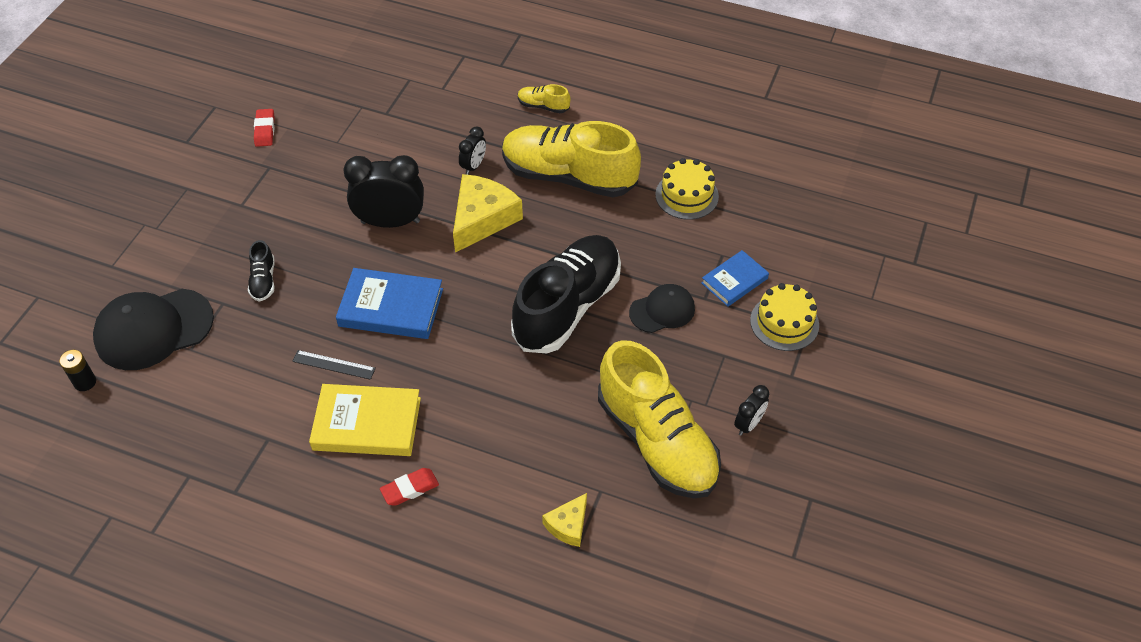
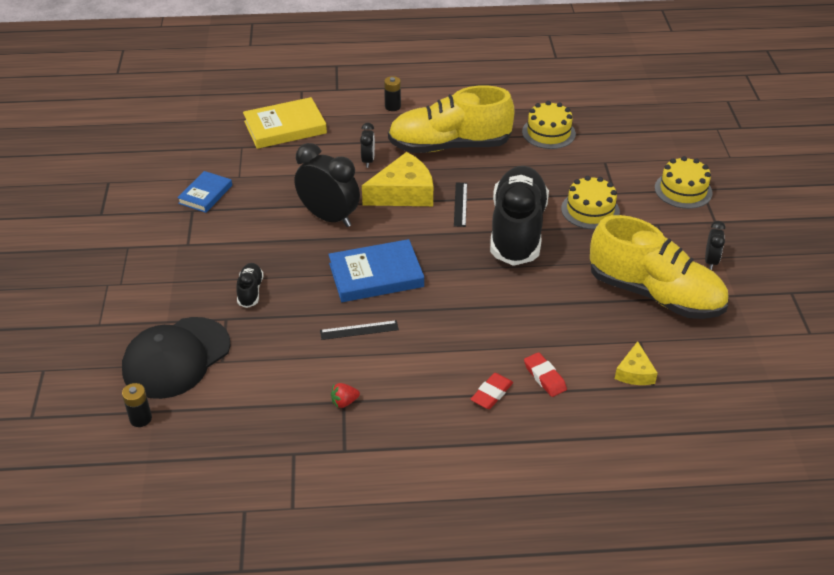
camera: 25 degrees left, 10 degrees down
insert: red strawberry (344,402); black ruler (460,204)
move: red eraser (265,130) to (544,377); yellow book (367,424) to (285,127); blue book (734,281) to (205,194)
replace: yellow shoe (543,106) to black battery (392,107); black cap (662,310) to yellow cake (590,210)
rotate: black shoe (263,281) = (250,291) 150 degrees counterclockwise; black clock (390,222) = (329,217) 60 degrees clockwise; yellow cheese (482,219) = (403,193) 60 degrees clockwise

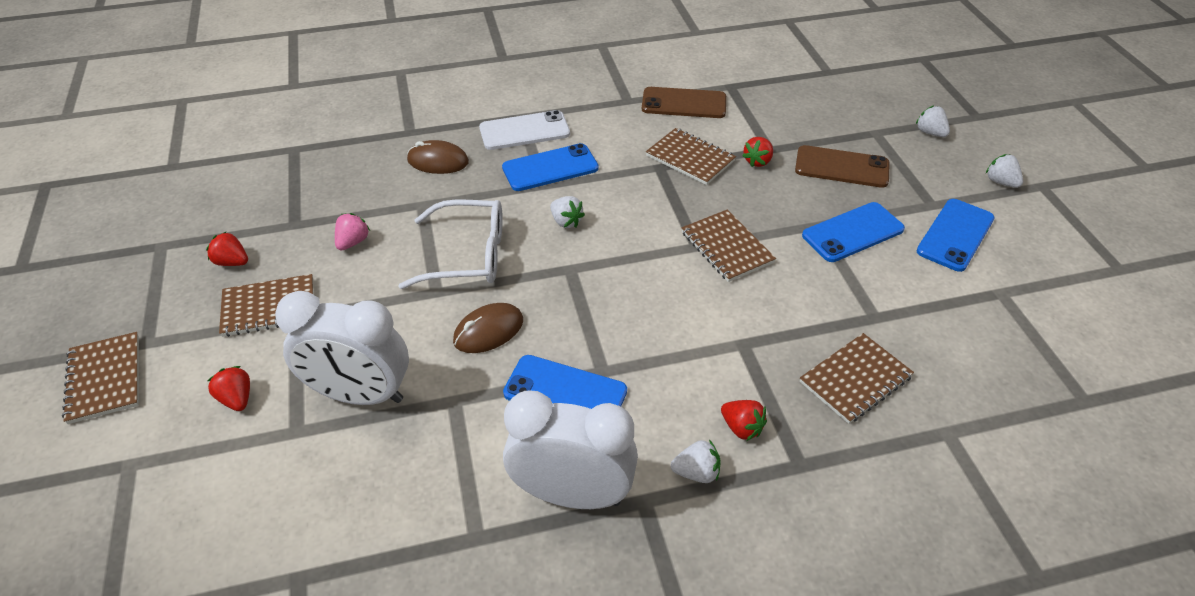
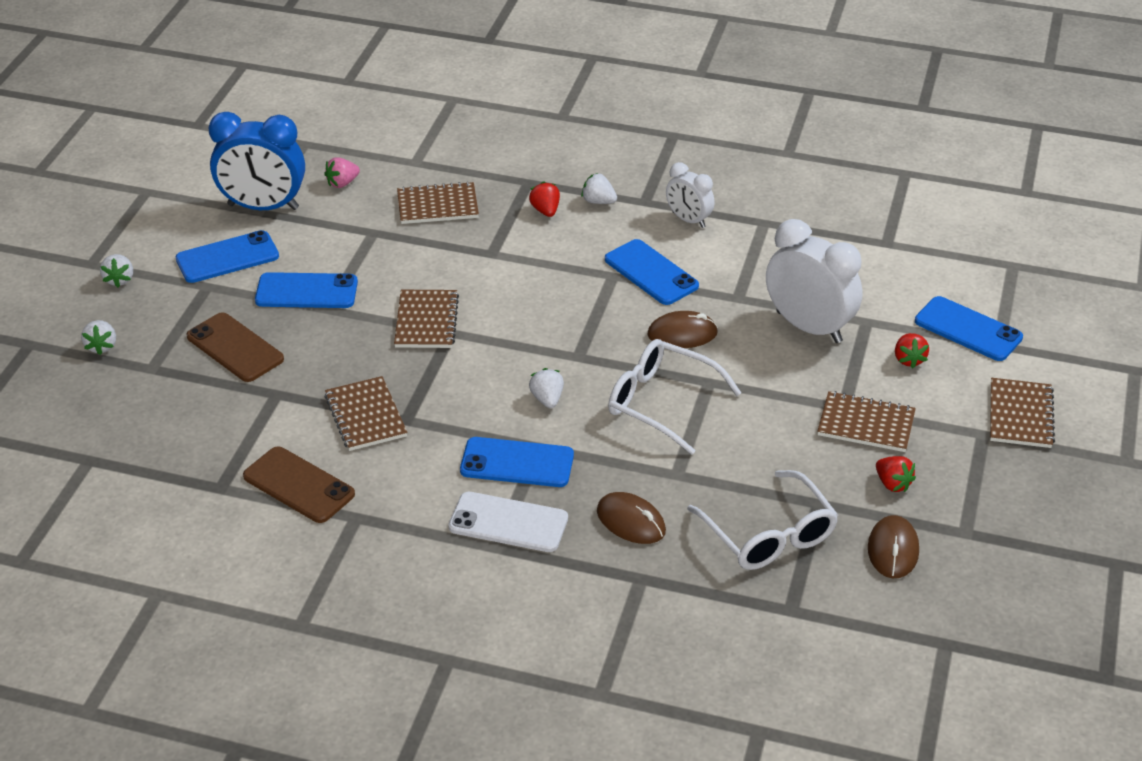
camera: 150 degrees left, 5 degrees down
delete: red strawberry (757,161)
insert: blue clock (263,207); white glasses (769,535); brown mouse (893,550); blue phone (968,329)
move: pink strawberry (353,242) to (342,183)
resize: white clock (572,494) = (688,220) x0.56

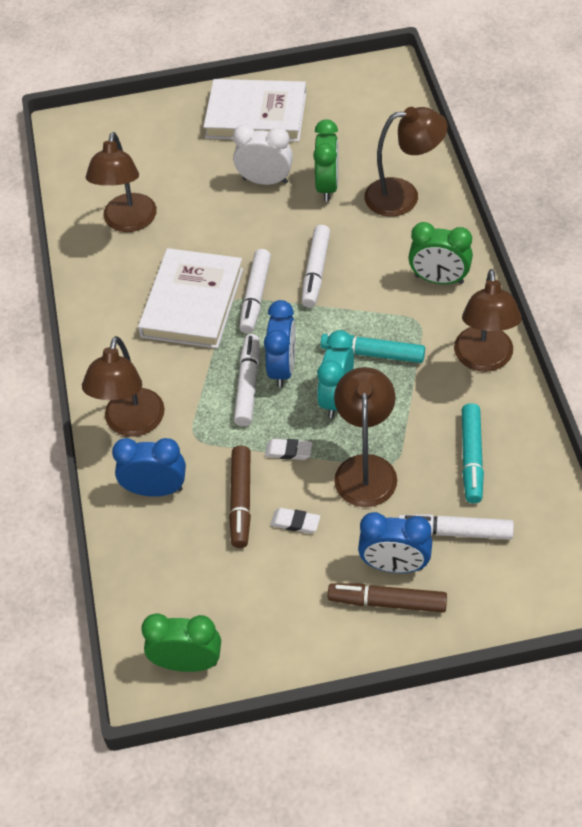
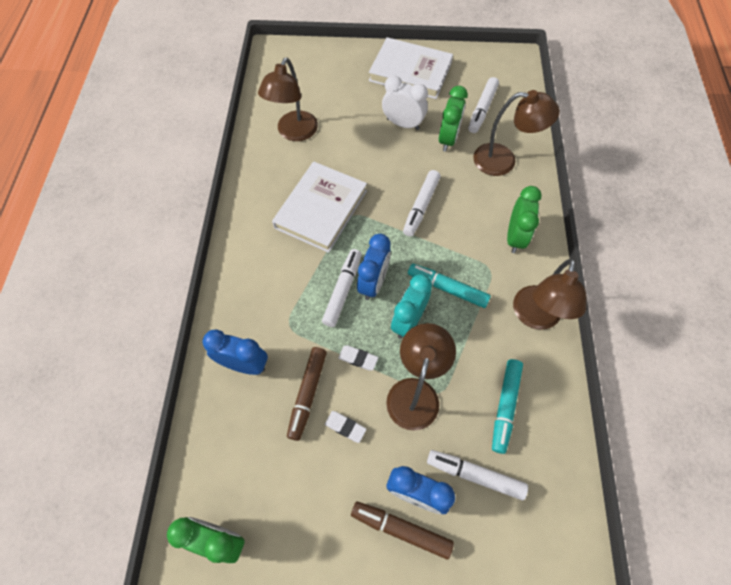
camera: 10 degrees right, 10 degrees up
delete: brown lamp (131,424)
move: white marker (255,296) to (482,109)
rotate: green clock (439,279) = (515,237) 105 degrees counterclockwise

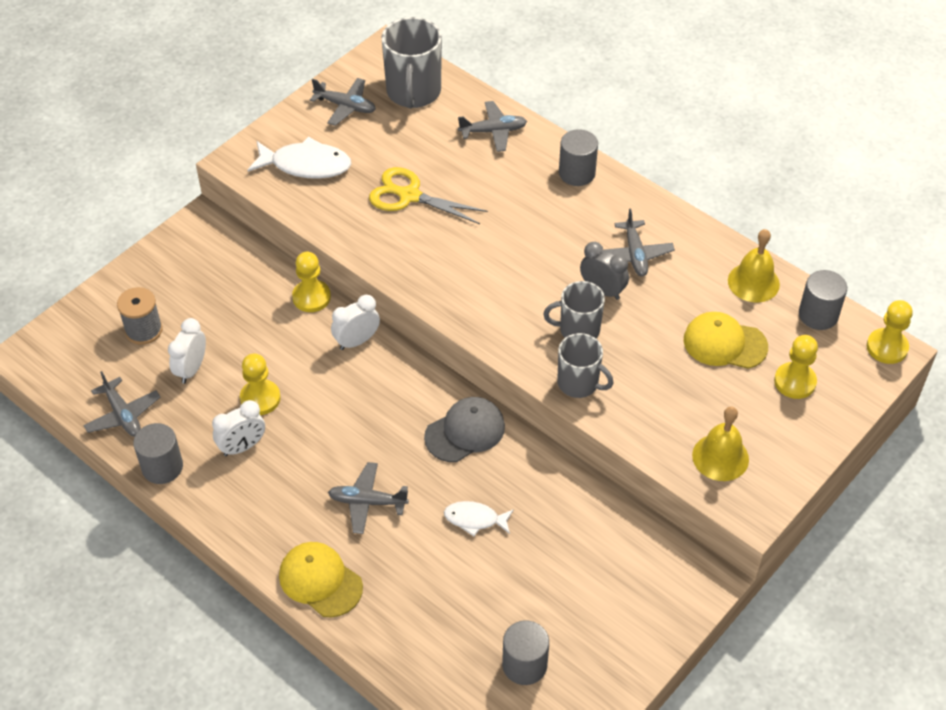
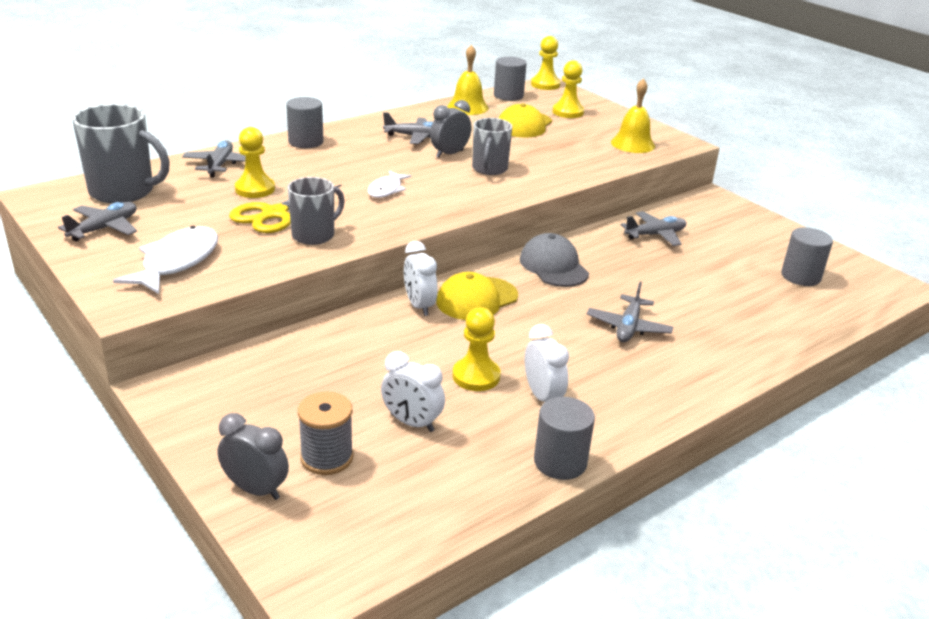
camera: 80 degrees left, 20 degrees down
insert: grey clock (256,489)
move: grey plane (123,415) to (655,235); yellow cap (320,581) to (476,299); yellow pawn (311,297) to (255,189); white fish (475,519) to (386,190); grey mug (579,383) to (314,235)

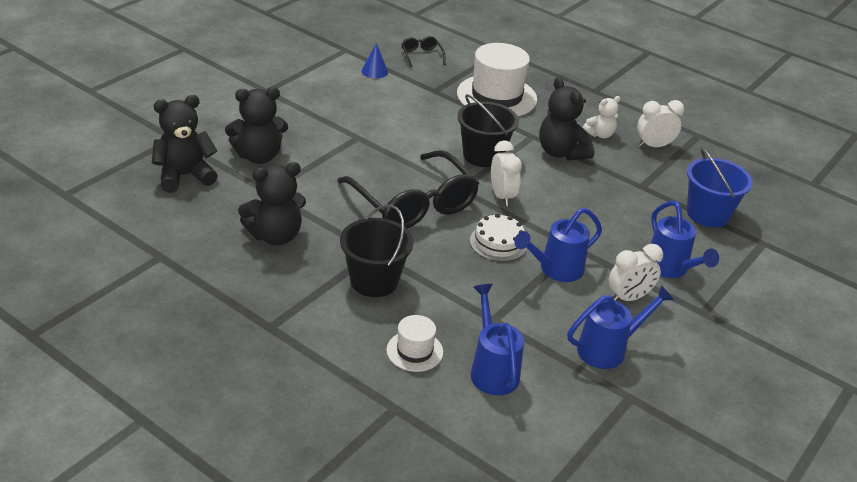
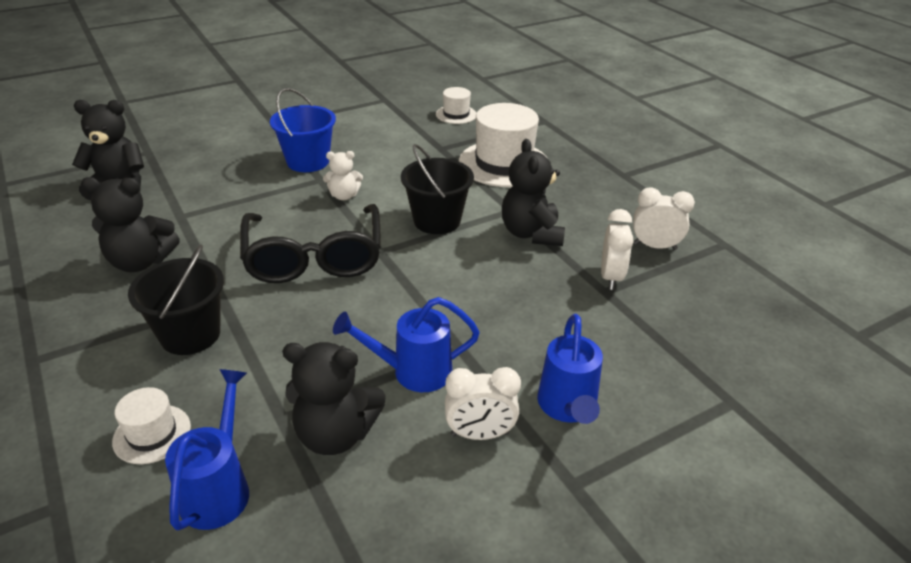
camera: 25 degrees right, 0 degrees up
delete: blue cone (374,71); white cake (498,243); blue watering can (607,349)
move: black teddy bear (258,156) to (335,434); white clock (502,196) to (611,277); white teddy bear (600,134) to (344,196); blue bucket (707,214) to (308,161)
replace: black glasses (421,55) to white hat (456,114)

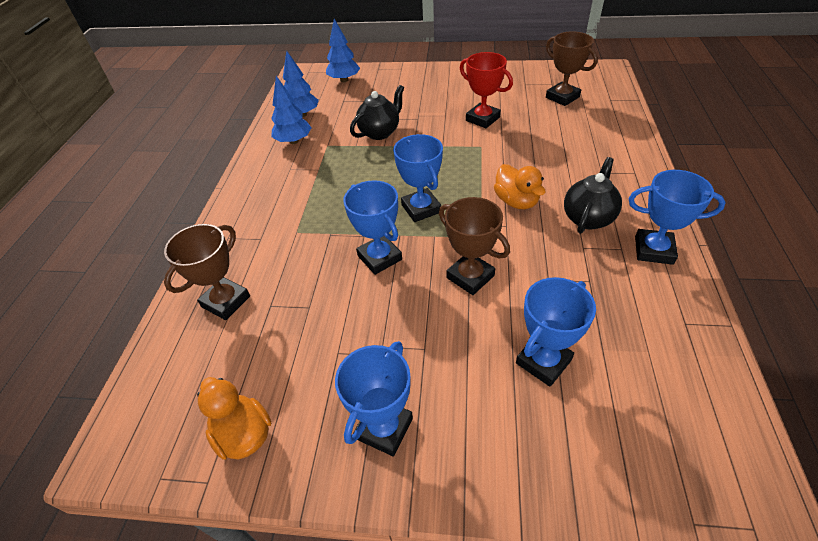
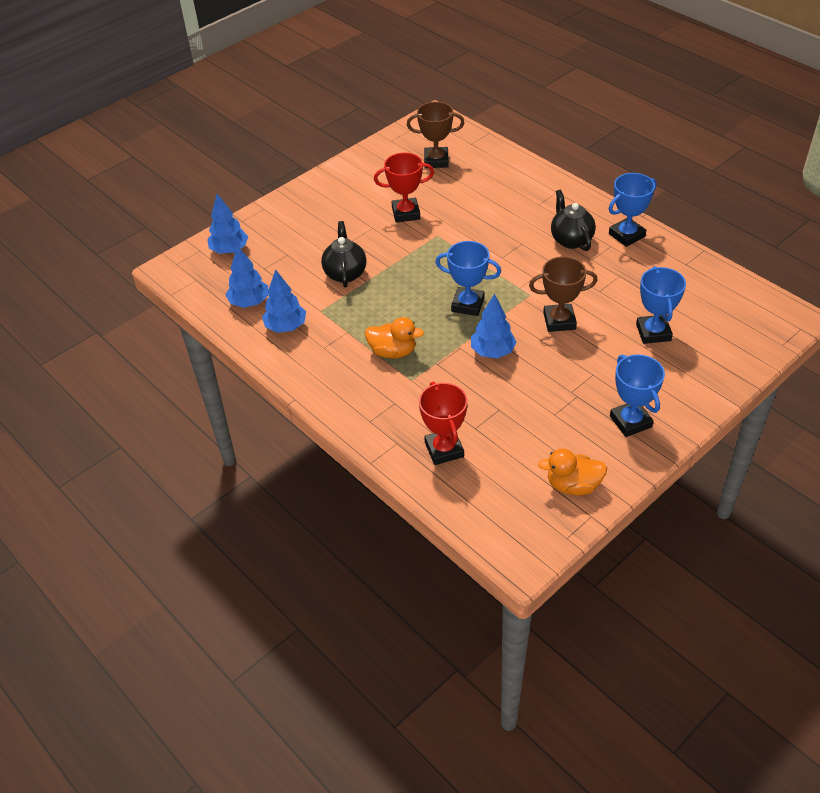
camera: 50 degrees left, 0 degrees up
move: orange duck (516,201) to (393,352)
replace: blue trophy (379,258) to blue tree (492,351)
recolor: brown trophy (226,301) to red trophy (444,449)

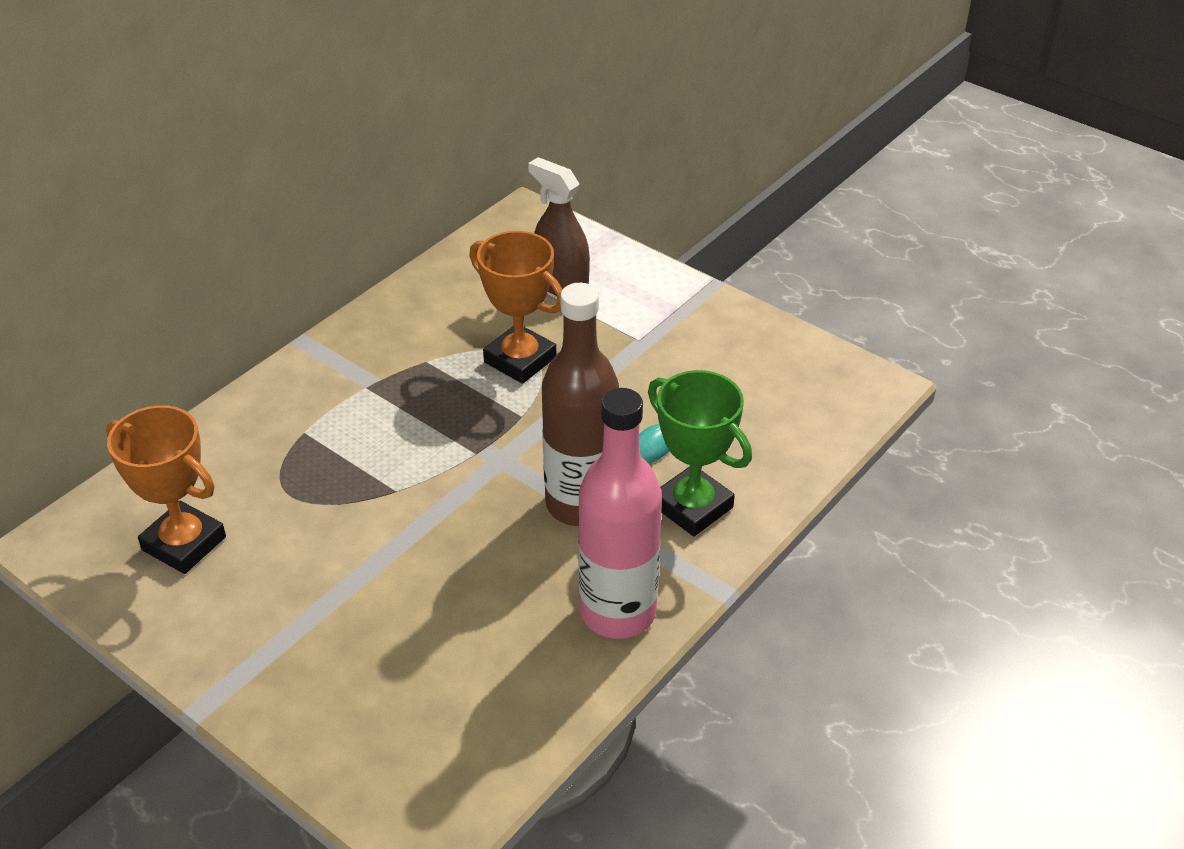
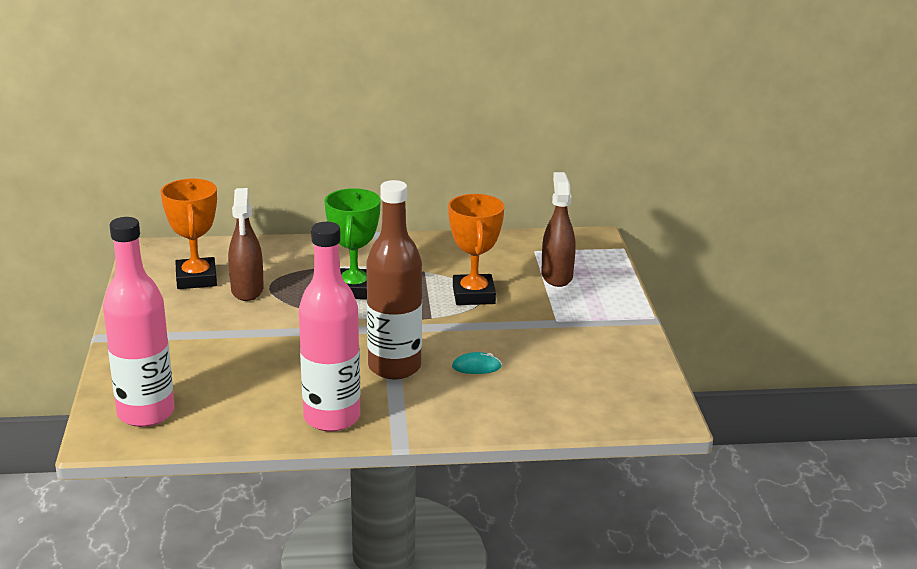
camera: 45 degrees right, 15 degrees down
insert: pink bottle (146,413); brown spray bottle (247,290)
move: green trophy (692,507) to (354,289)

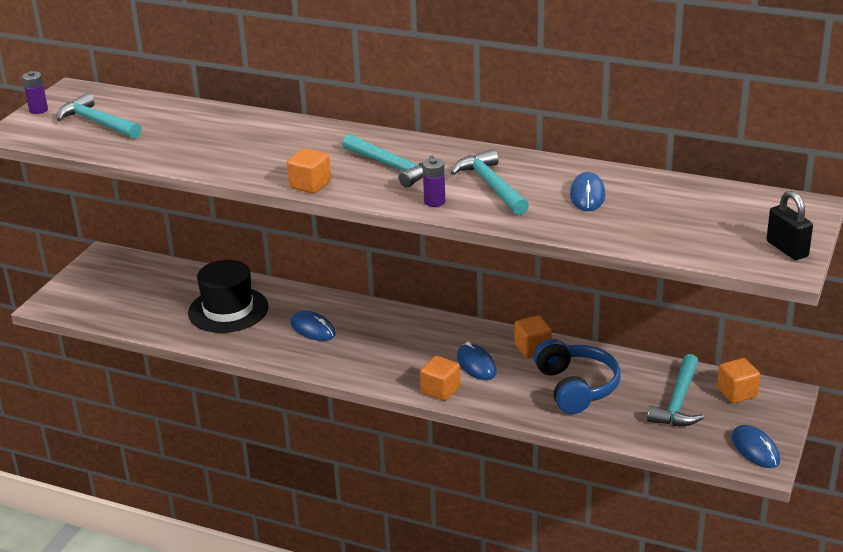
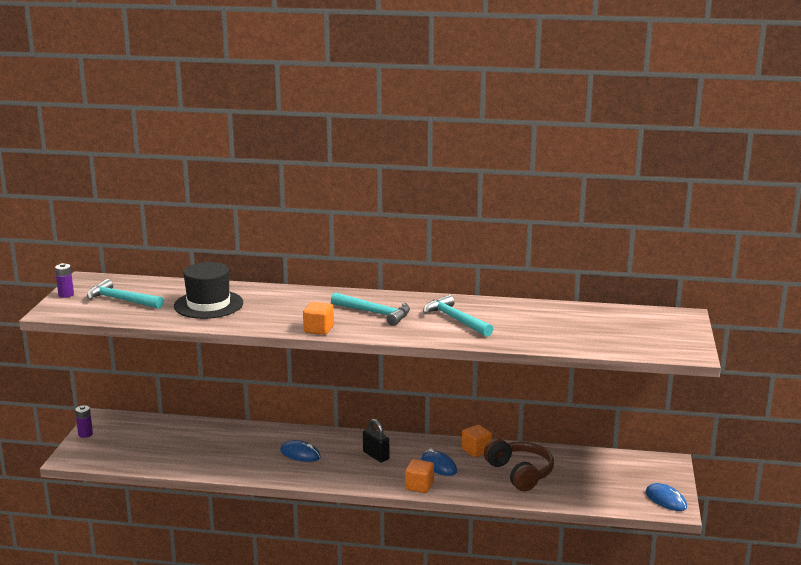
camera: 15 degrees left, 10 degrees down
delete: blue mouse (587,195); turquoise hammer (678,401); orange cube (737,393)
move: black hat (228,310) to (208,304); purple battery (434,202) to (85,434); black padlock (787,249) to (376,456)
recolor: blue headphones (576,387) to brown headphones (520,473)

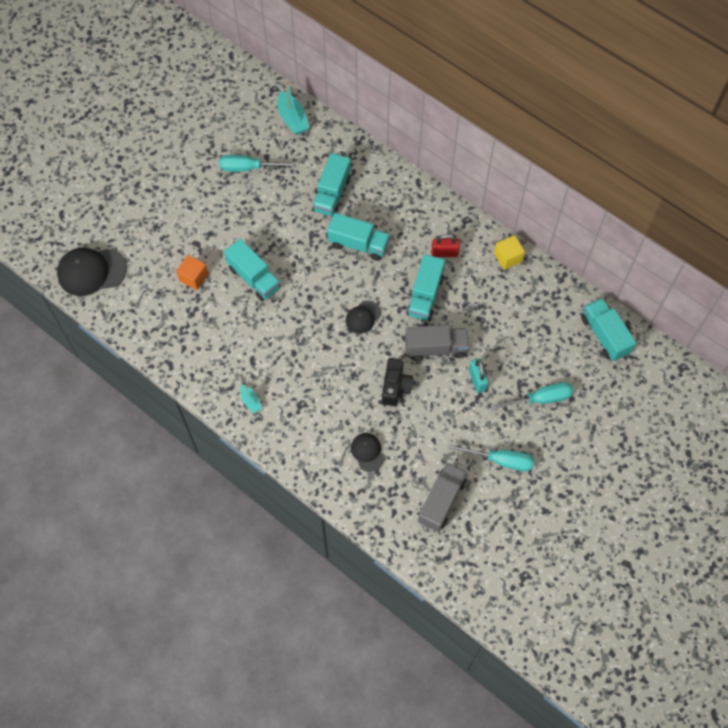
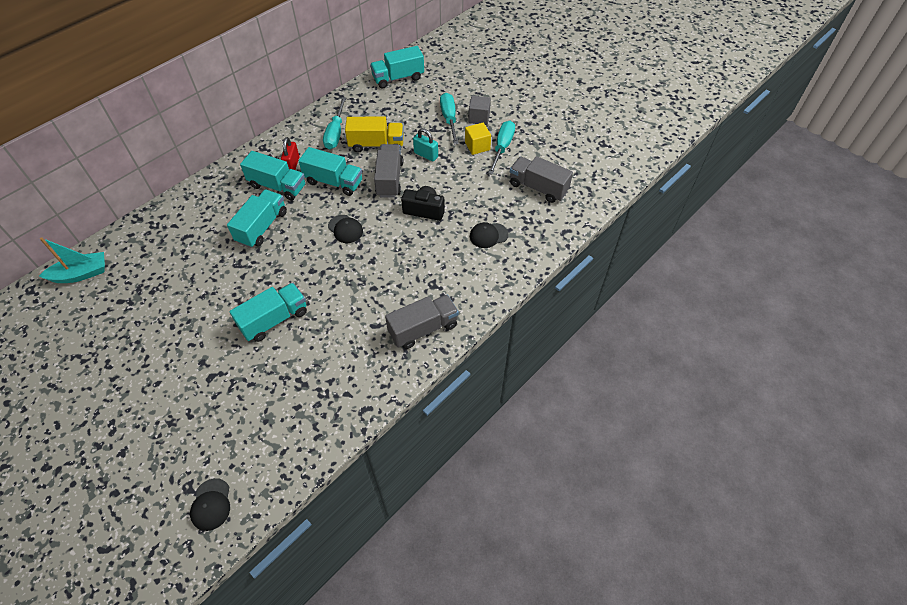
camera: 85 degrees left, 10 degrees down
delete: orange cube (194,277)
insert: yellow truck (376,145); grey cube (479,118)
move: turquoise screwdriver (248,168) to (335,133); turquoise truck (332,194) to (277,186); yellow cube (508,257) to (477,146)
replace: turquoise boat (251,401) to grey truck (423,329)
rotate: turquoise padlock (477,380) = (426,155) 45 degrees clockwise
resize: black cap (91,271) = (211,504) x0.55

